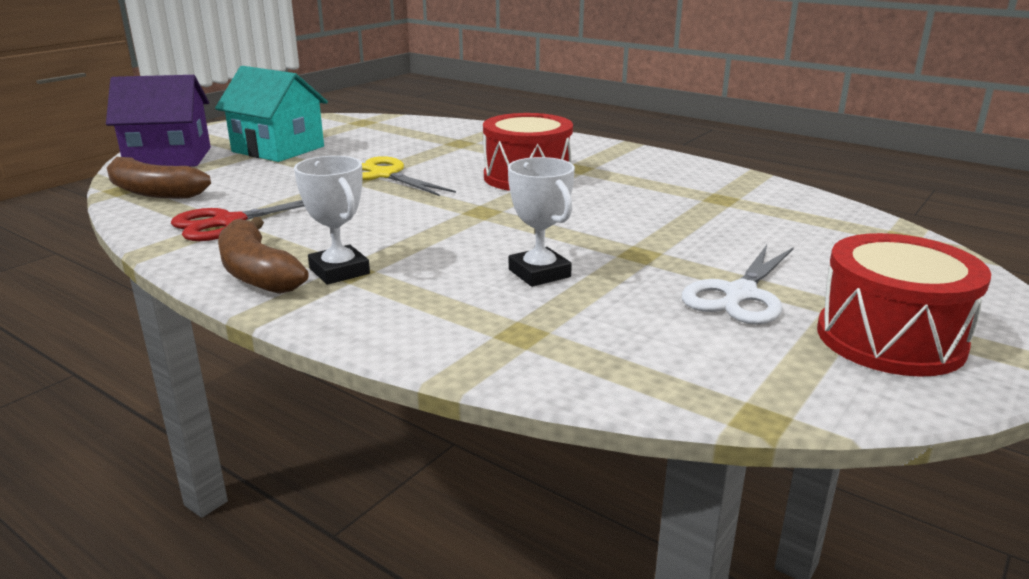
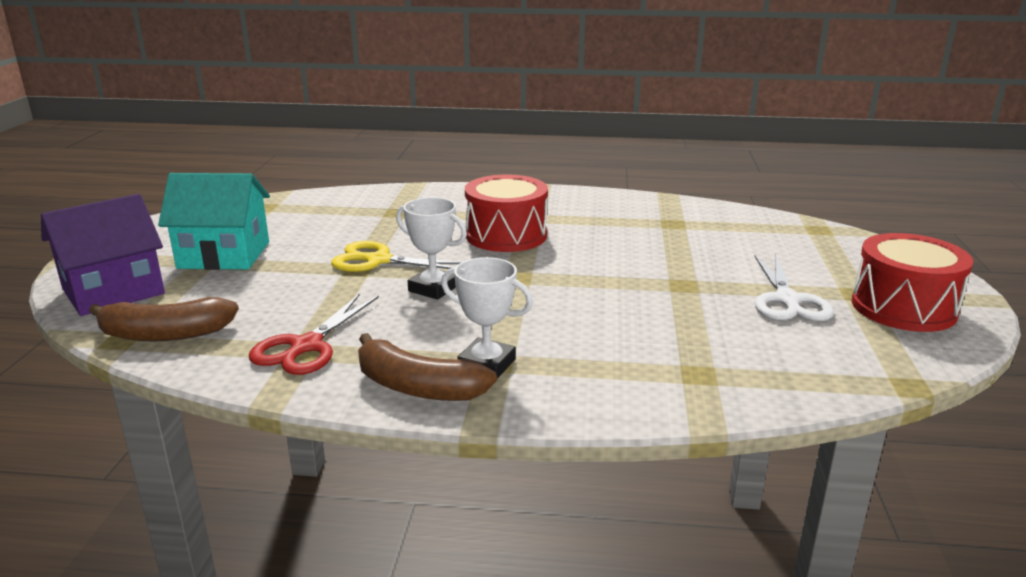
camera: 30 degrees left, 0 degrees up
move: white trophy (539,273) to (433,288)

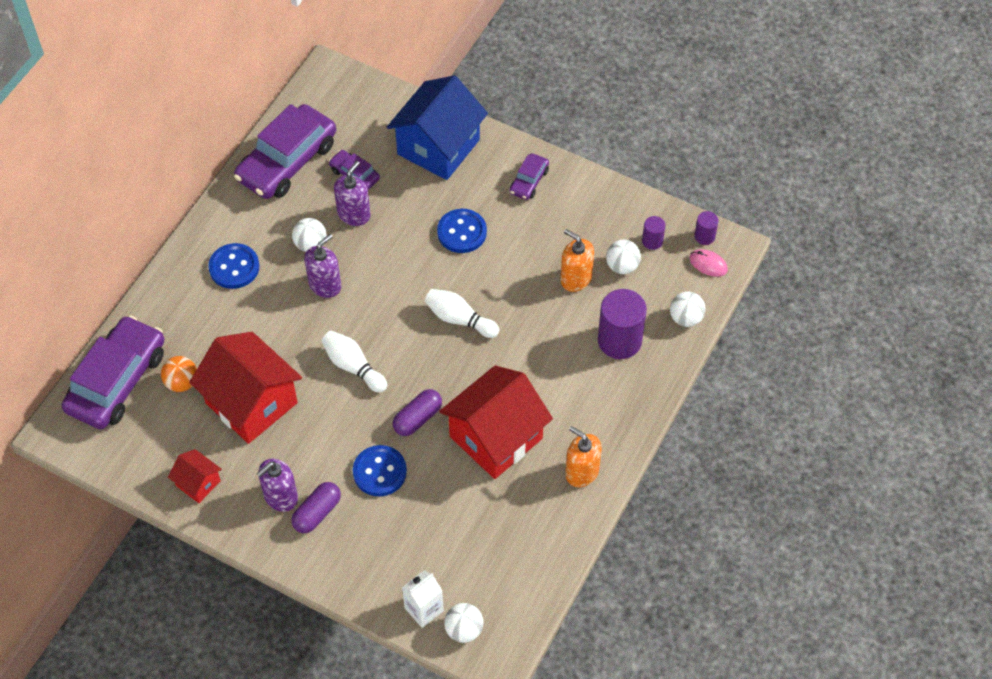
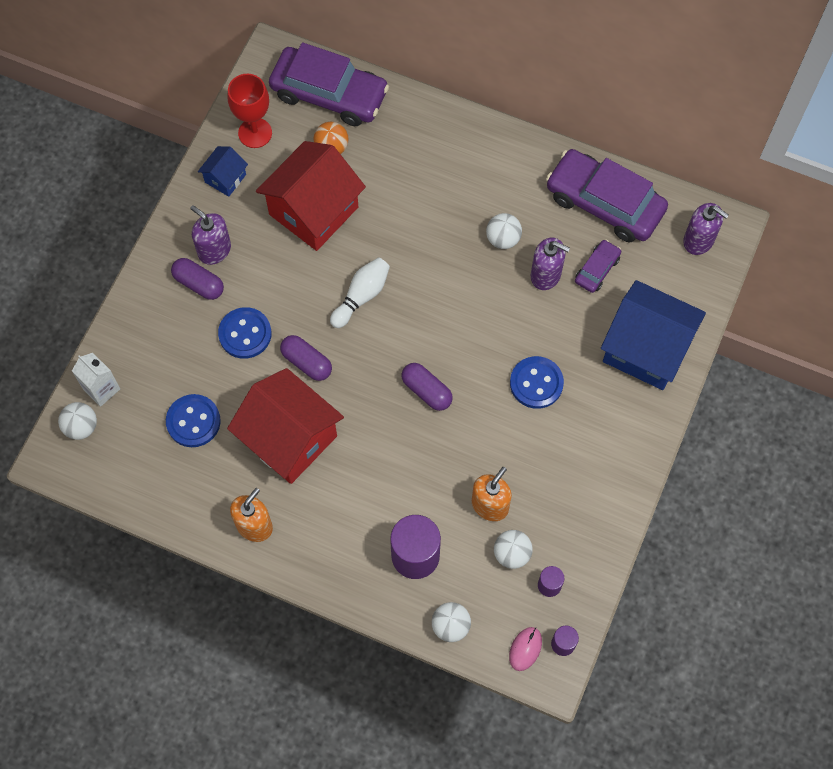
camera: 85 degrees right, 10 degrees up
delete: purple car (529,181)
insert: red goblet (255,133)
move: blue button (234,267) to (193,421); purple soap dispenser (325,285) to (698,240)
replace: white bowling pin (459,319) to purple capsule (426,391)
recolor: red house (198,483) to blue house (225,178)

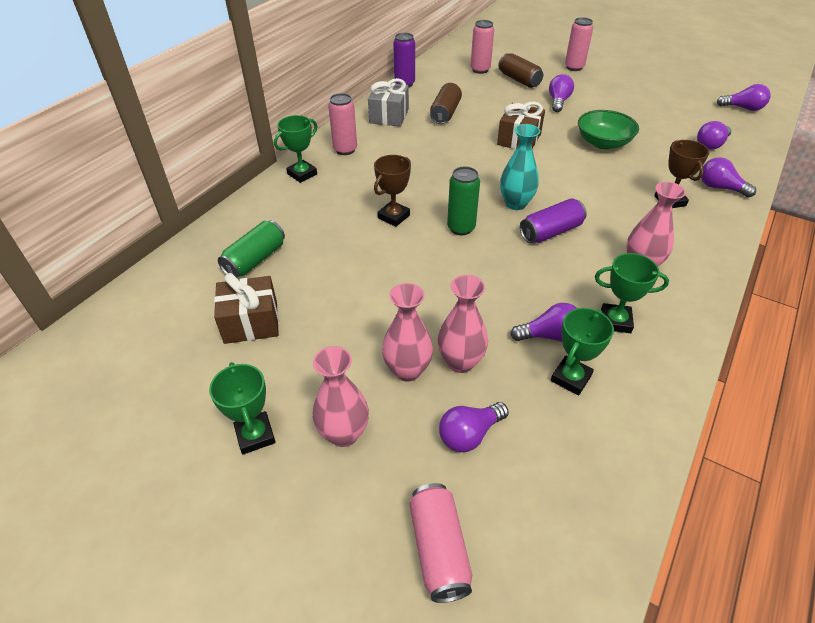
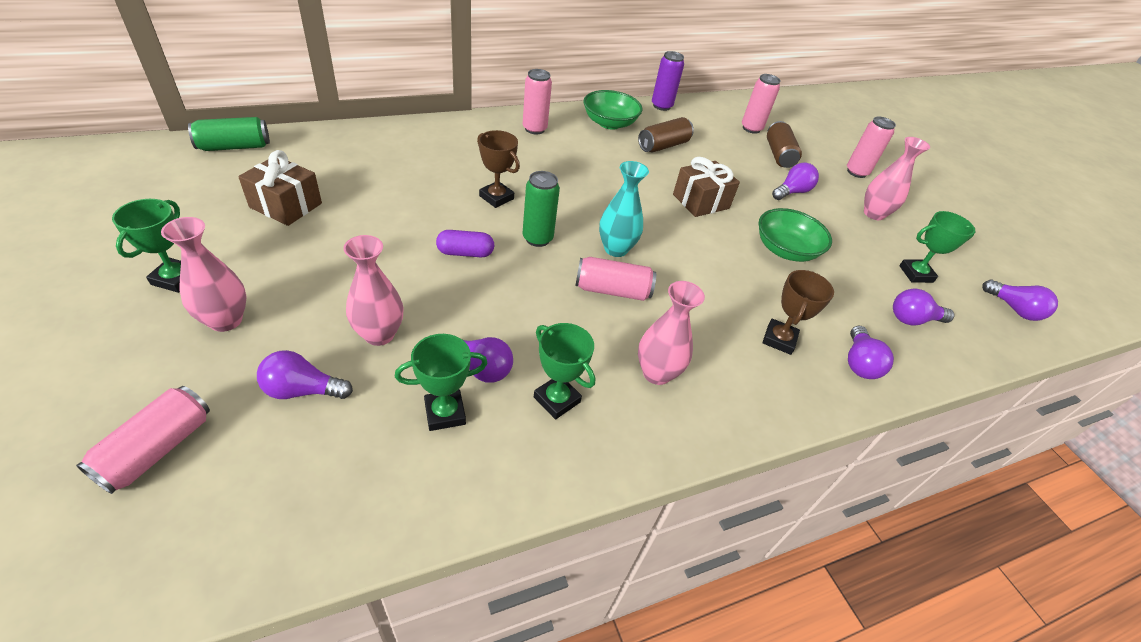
camera: 30 degrees right, 0 degrees up
insert: purple capsule (465,253)
move: green can (255,260) to (234,147); green trophy (302,174) to (916,274); pink vase (407,370) to (873,214)
replace: grey gift (389,116) to green bowl (609,123)
recolor: purple can (551,232) to pink can (612,290)
rotate: brown trophy (393,216) = (496,197) 60 degrees clockwise; purple light bulb (720,188) = (859,363) 150 degrees counterclockwise

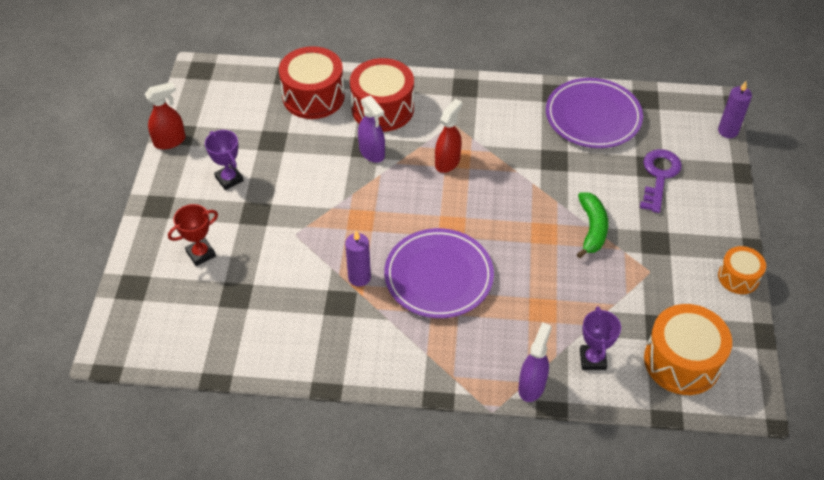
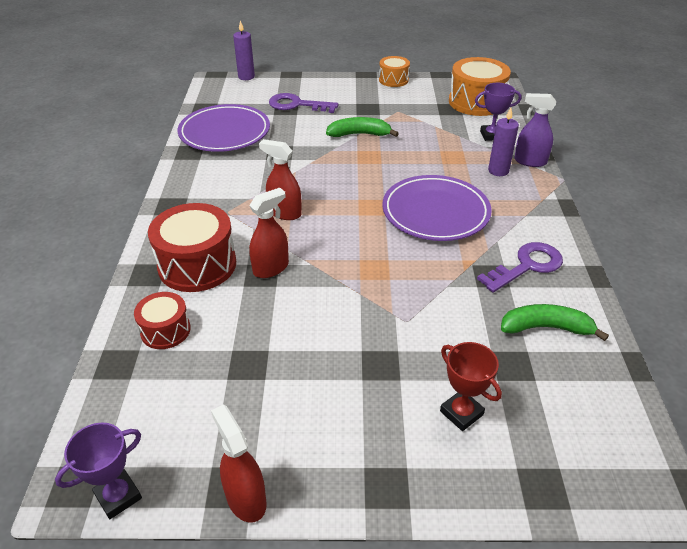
camera: 95 degrees left, 10 degrees down
insert: purple key (526,266); green banana (546,328)
move: purple trophy (229,179) to (118,496); purple candle (359,277) to (498,171)
recolor: purple spray bottle (372,153) to red spray bottle (271,268)
resize: red drum (313,96) = (165,330) x0.57

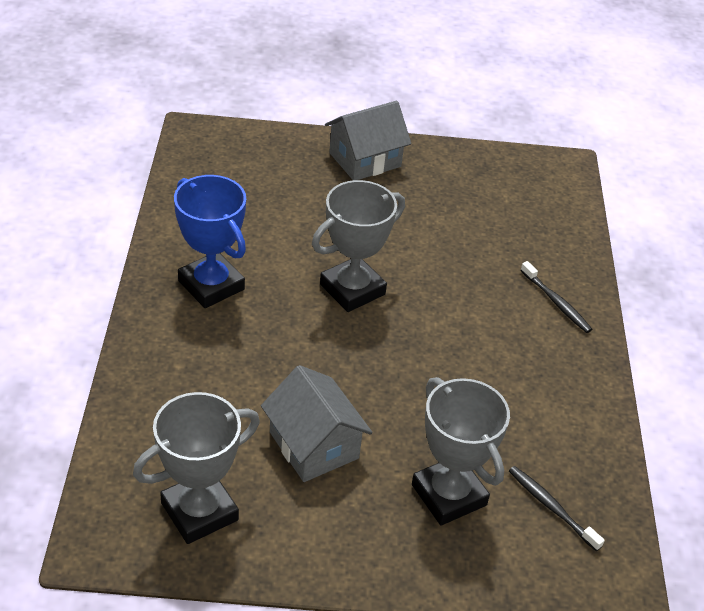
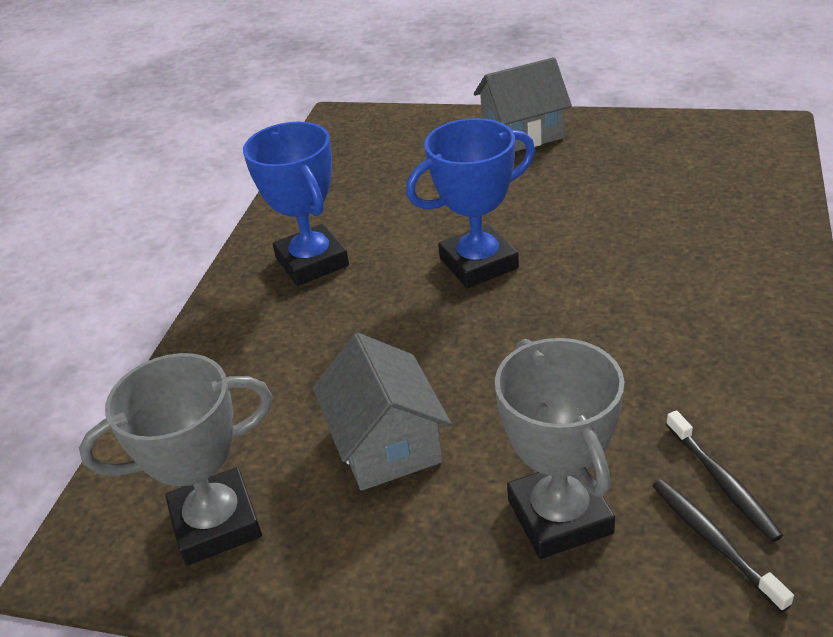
camera: 20 degrees right, 5 degrees down
move: black toothbrush (556,302) to (722,482)
recolor: grey trophy (352,289) to blue trophy (478,263)

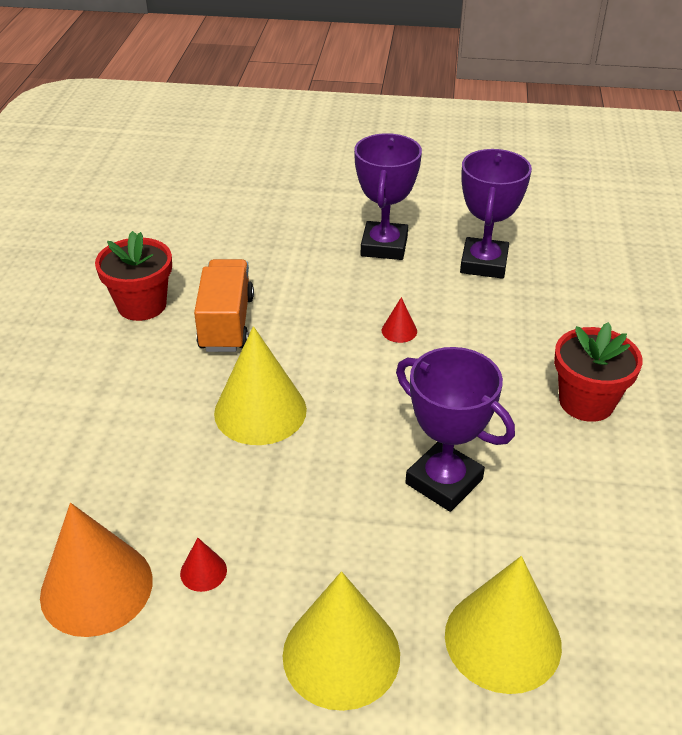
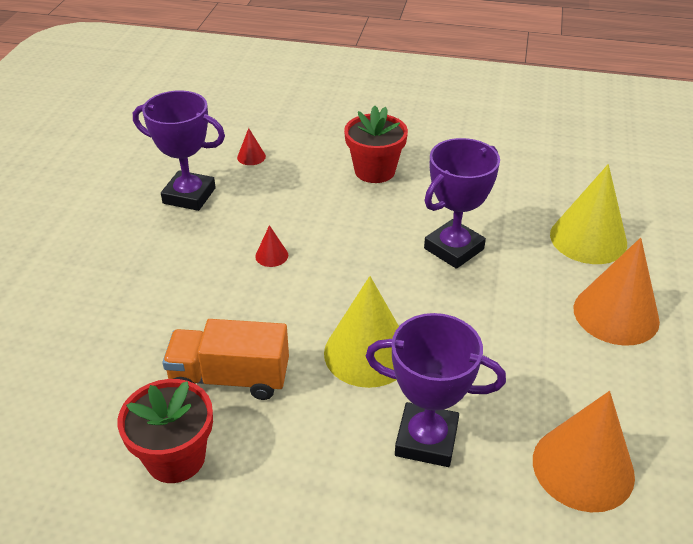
camera: 85 degrees left, 0 degrees up
move: red cone (203,571) to (251,157); purple trophy (384,246) to (426,440)
recolor: yellow cone (341,654) to orange cone (616,314)

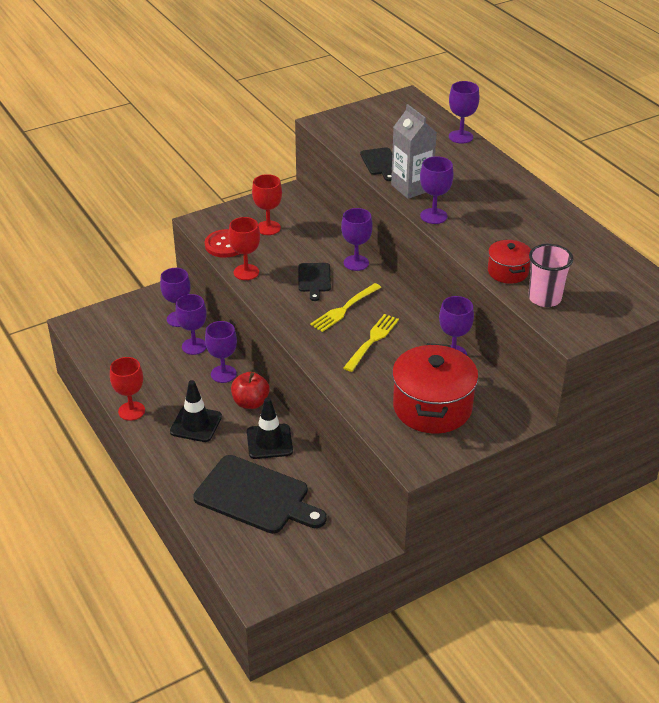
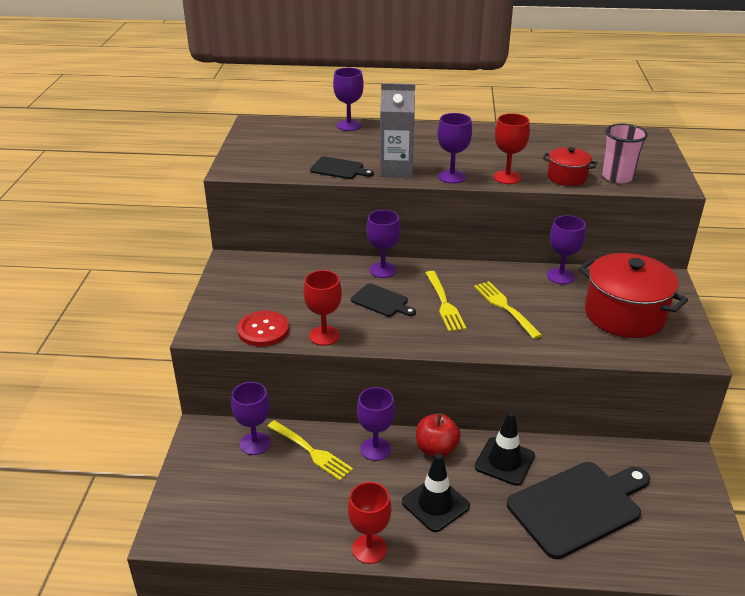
camera: 55 degrees left, 5 degrees down
move: red goblet (268,228) to (507,177)
replace: purple goblet (194,346) to yellow fork (311,451)

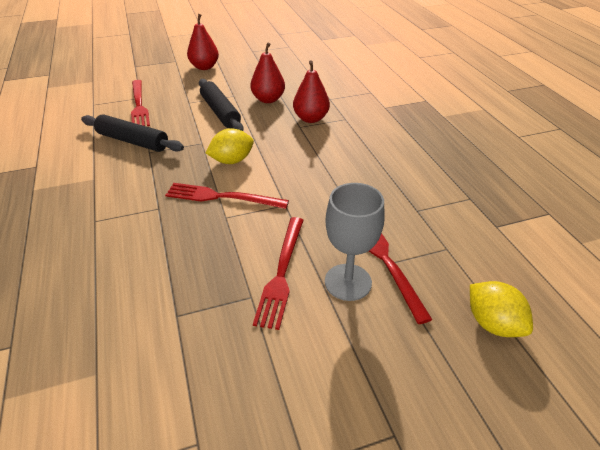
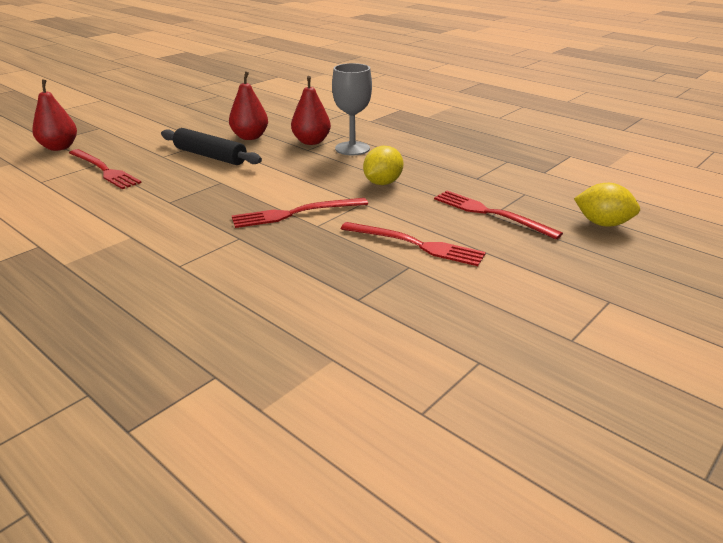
camera: 30 degrees left, 10 degrees down
delete: black rolling pin (133,141)
move: red pear (204,67) to (59,147); yellow lemon (232,161) to (382,183); grey goblet (348,282) to (352,148)
rotate: red fork (281,273) = (416,244) 45 degrees counterclockwise

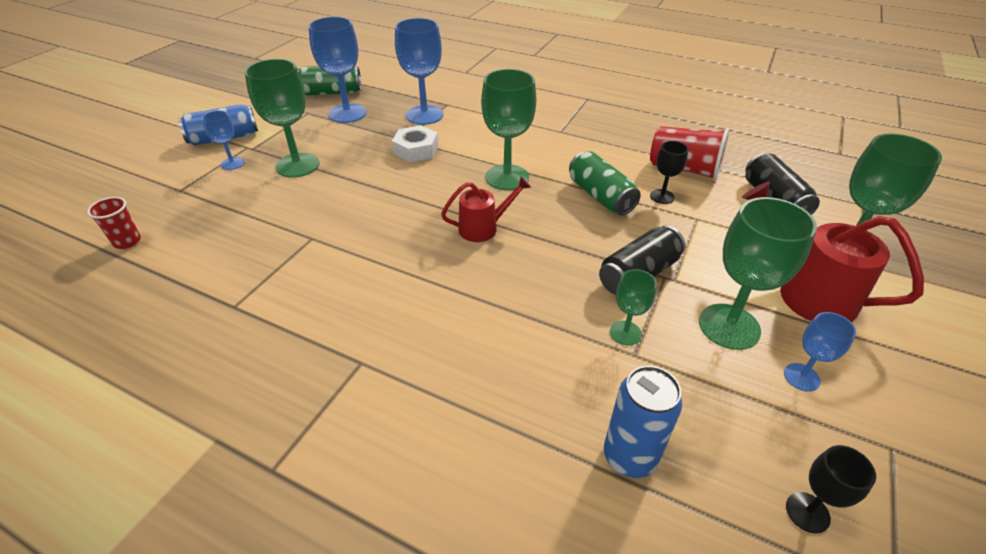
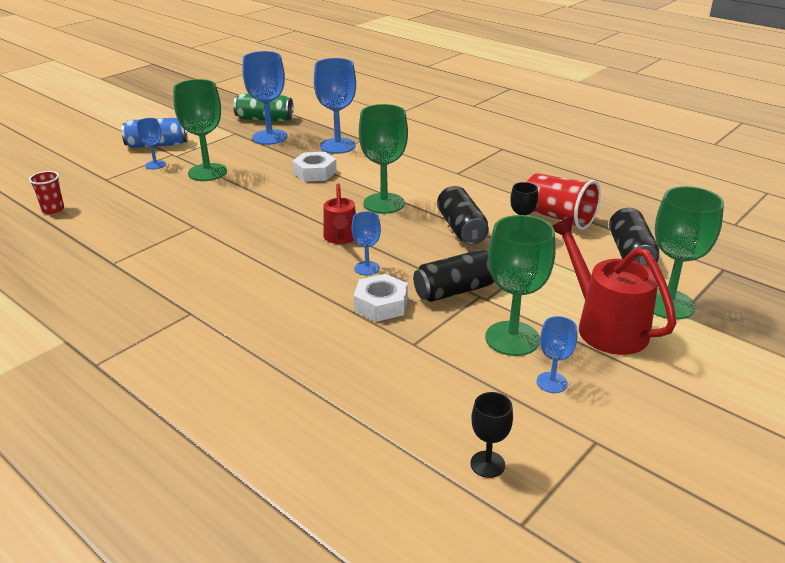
camera: 15 degrees right, 10 degrees down
delete: blue can (629,457); green goblet (625,333)
insert: blue goblet (367,268); white nut (381,304)
recolor: green can (600,196) to black can (461,228)
rotate: red watering can (484,228) = (340,238) 90 degrees clockwise

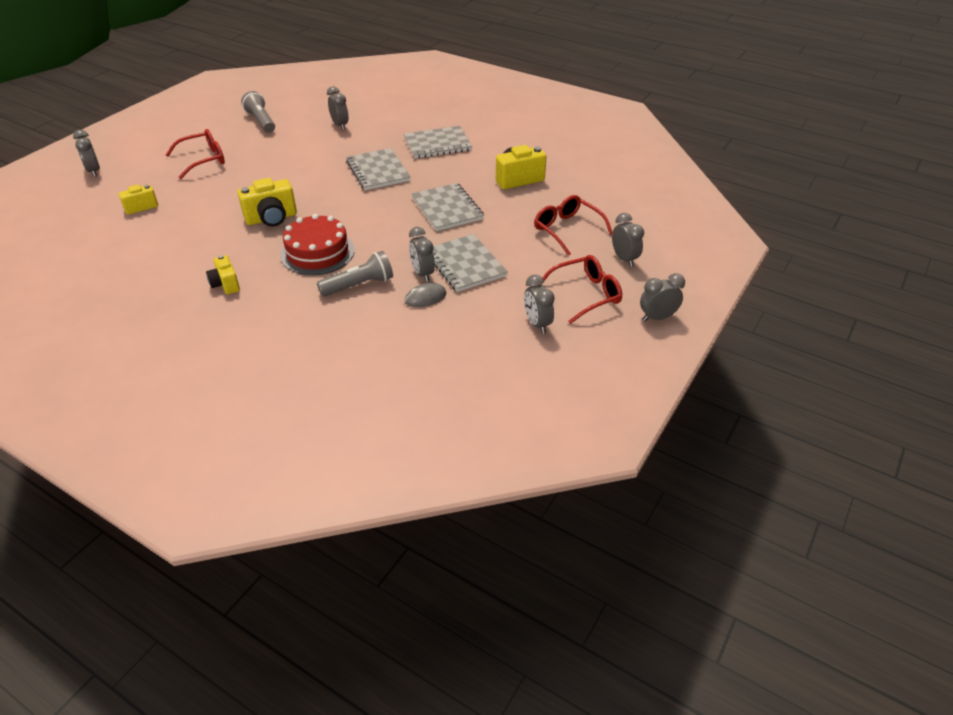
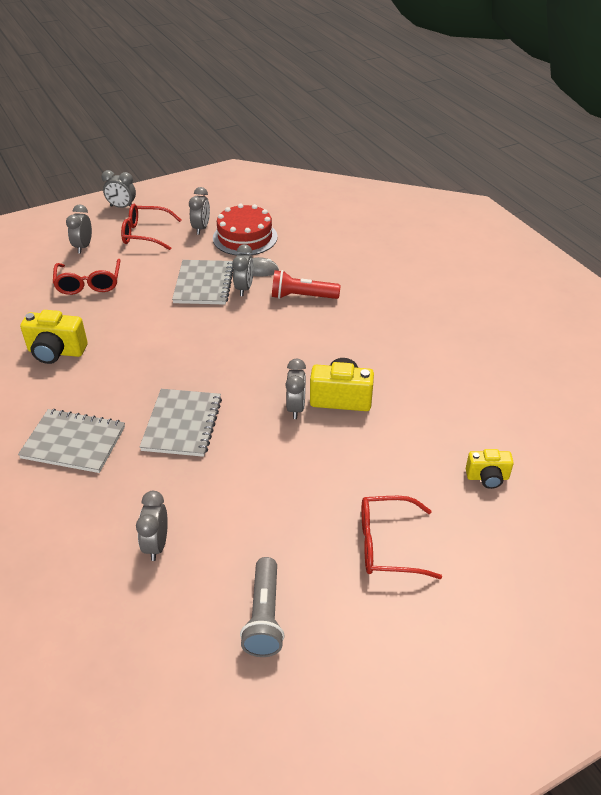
camera: 150 degrees left, 0 degrees up
delete: yellow camera (225,284); grey notebook (447,209)
move: grey clock (94,171) to (296,408); red cake (317,252) to (245,237)
recolor: grey flashlight (359,285) to red flashlight (301,296)

